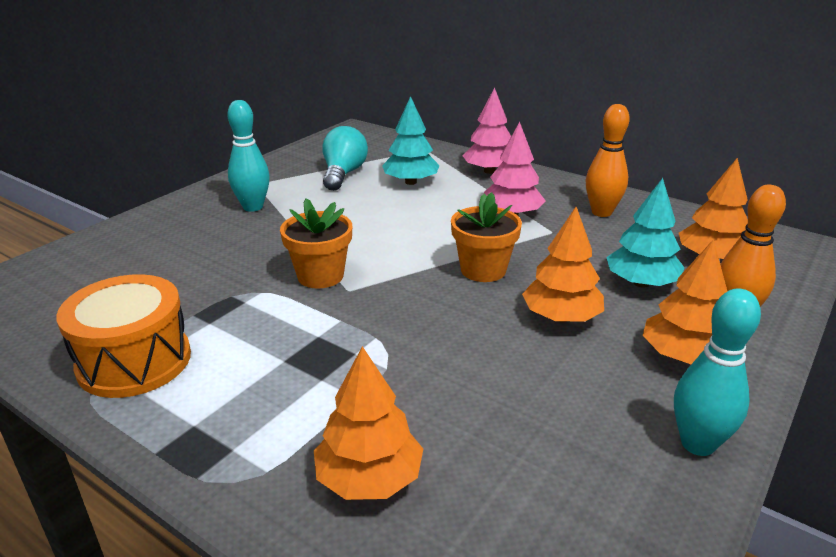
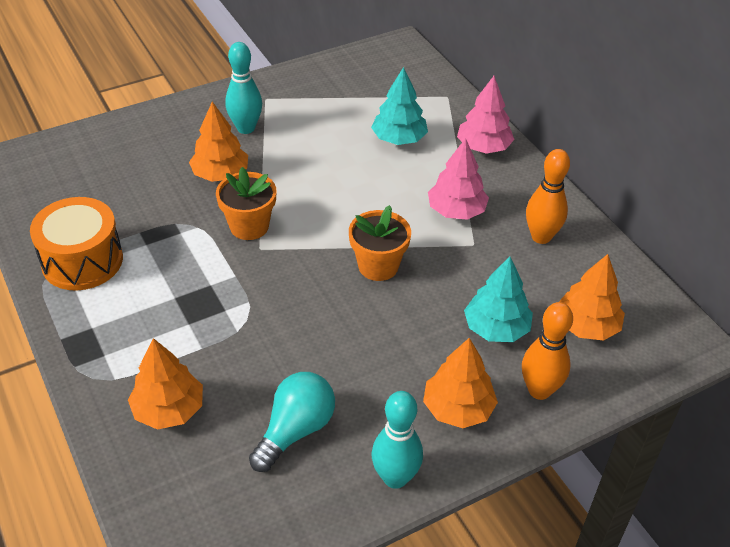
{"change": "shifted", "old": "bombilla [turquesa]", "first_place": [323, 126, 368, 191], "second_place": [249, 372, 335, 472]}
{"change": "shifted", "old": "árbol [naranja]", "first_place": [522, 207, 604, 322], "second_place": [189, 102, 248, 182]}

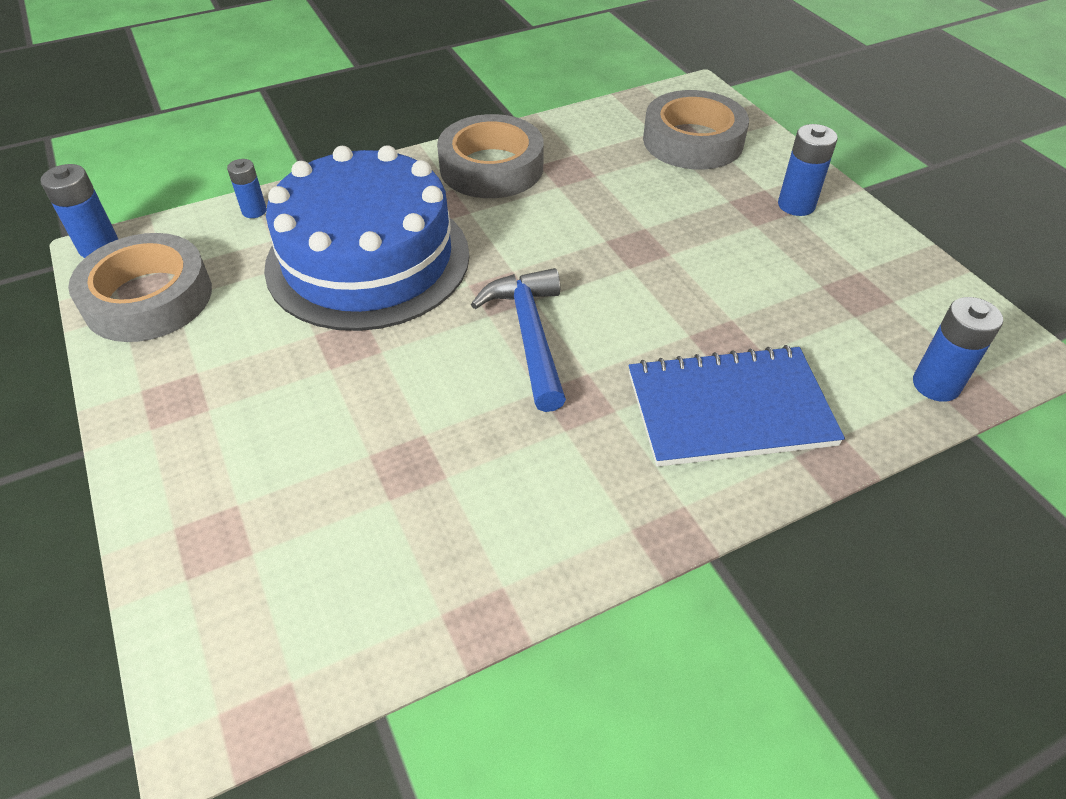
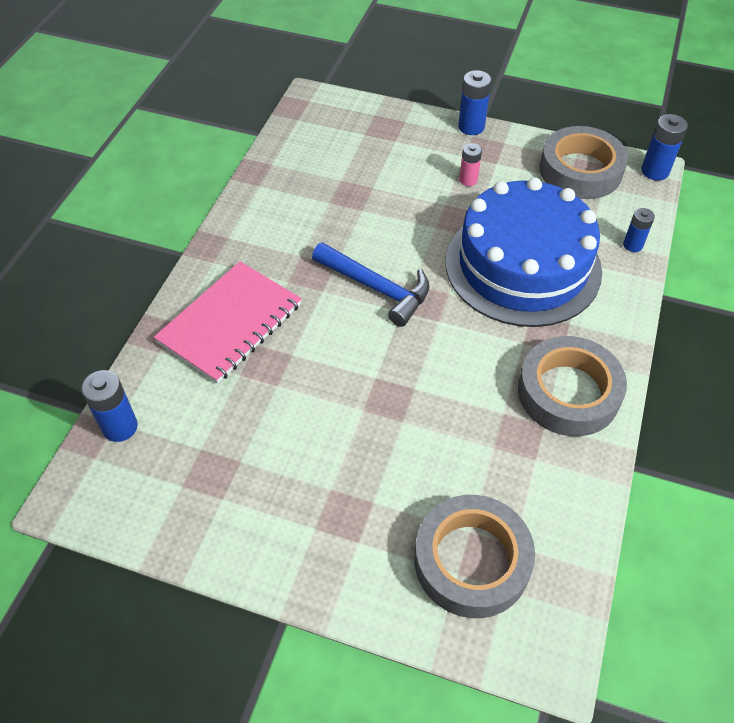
{"change": "new", "new": "pila [rosa]", "second_place": [459, 143, 482, 186]}
{"change": "shifted", "old": "pila [azul]", "first_place": [778, 124, 838, 216], "second_place": [458, 70, 491, 135]}
{"change": "repainted", "old": "cuaderno [azul]", "new": "cuaderno [rosa]", "first_place": [629, 345, 845, 467], "second_place": [154, 261, 302, 384]}

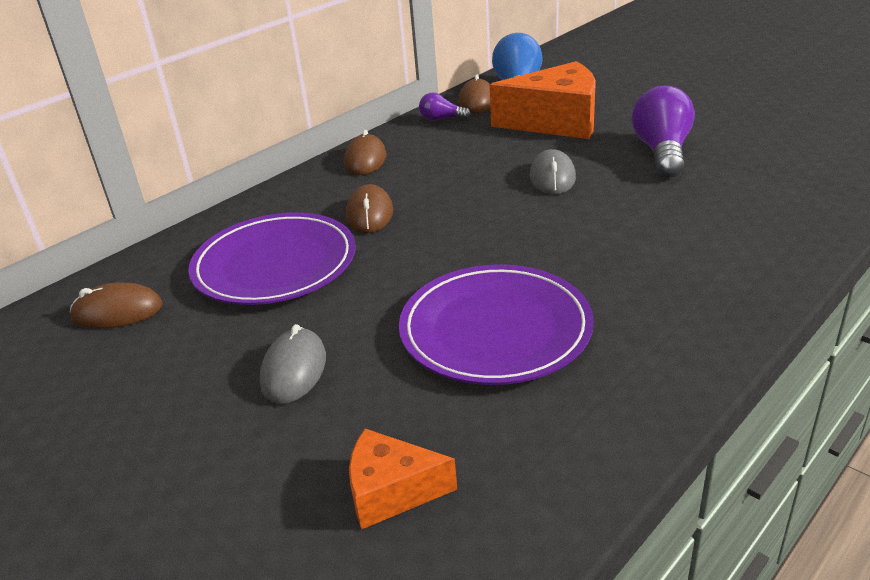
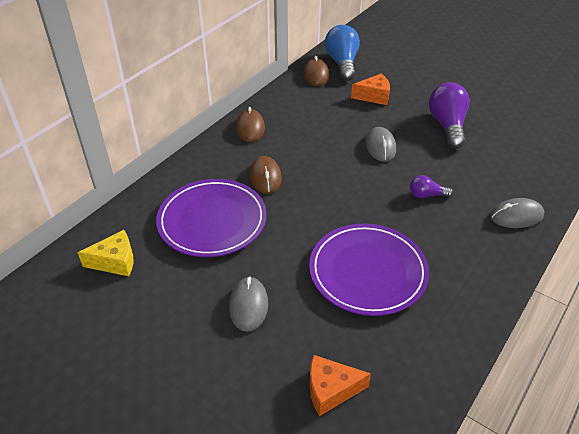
{"change": "new", "new": "ratón [gris]", "second_place": [490, 198, 545, 228]}
{"change": "shifted", "old": "bombilla [morado]", "first_place": [419, 92, 471, 121], "second_place": [410, 175, 453, 198]}
{"change": "swapped", "old": "ratón [marrón]", "new": "queso [amarillo]", "first_place": [70, 282, 162, 329], "second_place": [78, 230, 134, 276]}
{"change": "scaled", "old": "queso [naranja]", "first_place": [490, 61, 596, 139], "second_place": [351, 73, 390, 105], "factor": 0.54}

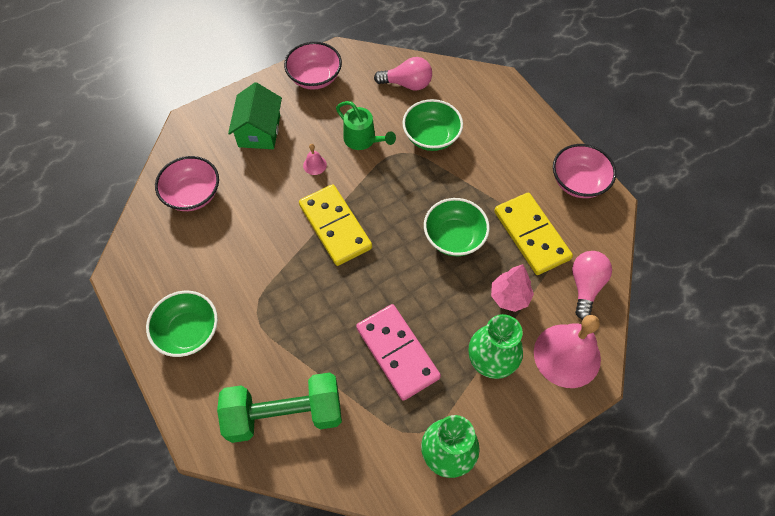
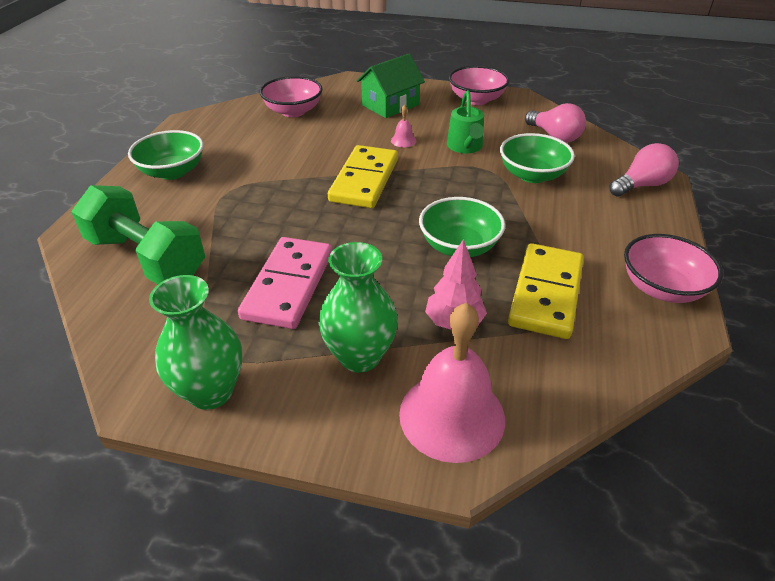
{"change": "shifted", "old": "bombilla [rosa]", "first_place": [572, 251, 612, 320], "second_place": [609, 143, 679, 197]}

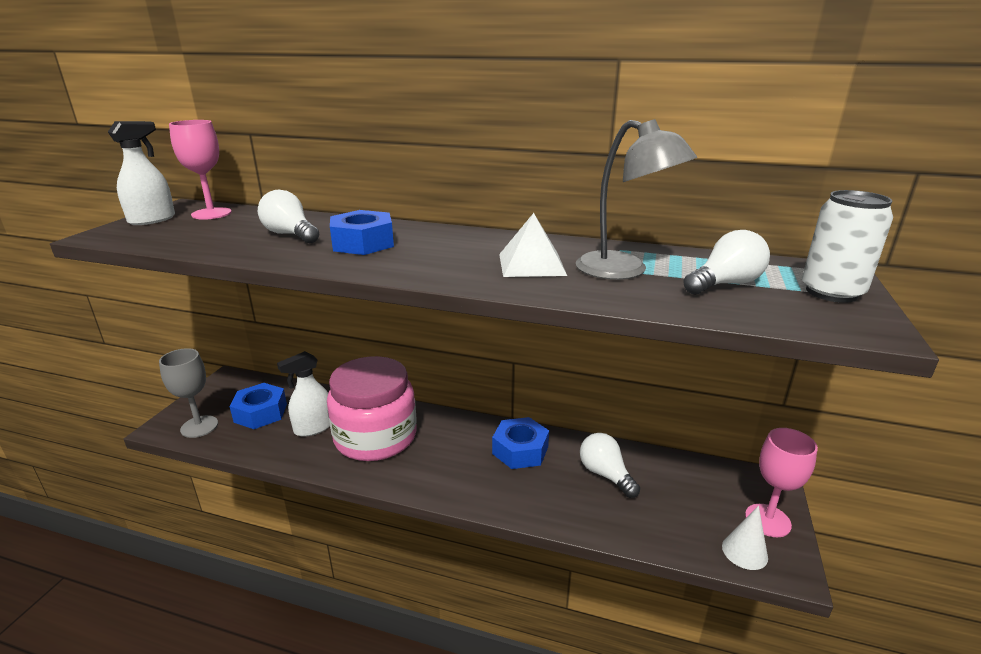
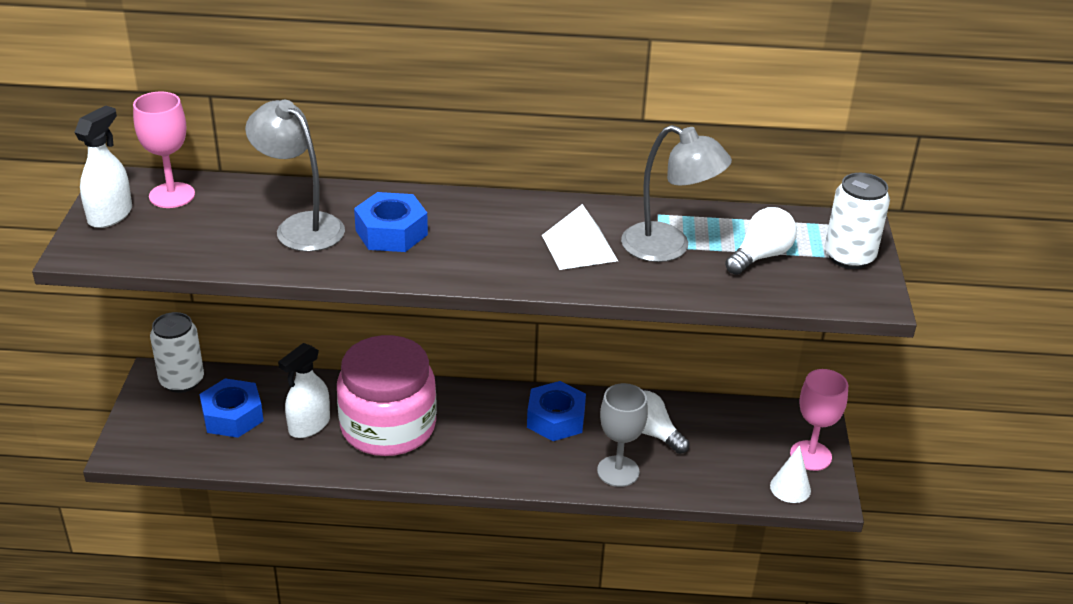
{"change": "new", "new": "lata [blanco]", "second_place": [150, 312, 204, 393]}
{"change": "shifted", "old": "copa [gris]", "first_place": [159, 348, 218, 438], "second_place": [597, 383, 648, 487]}
{"change": "swapped", "old": "bombilla [blanco]", "new": "lámpara [gris]", "first_place": [258, 190, 319, 243], "second_place": [245, 100, 345, 252]}

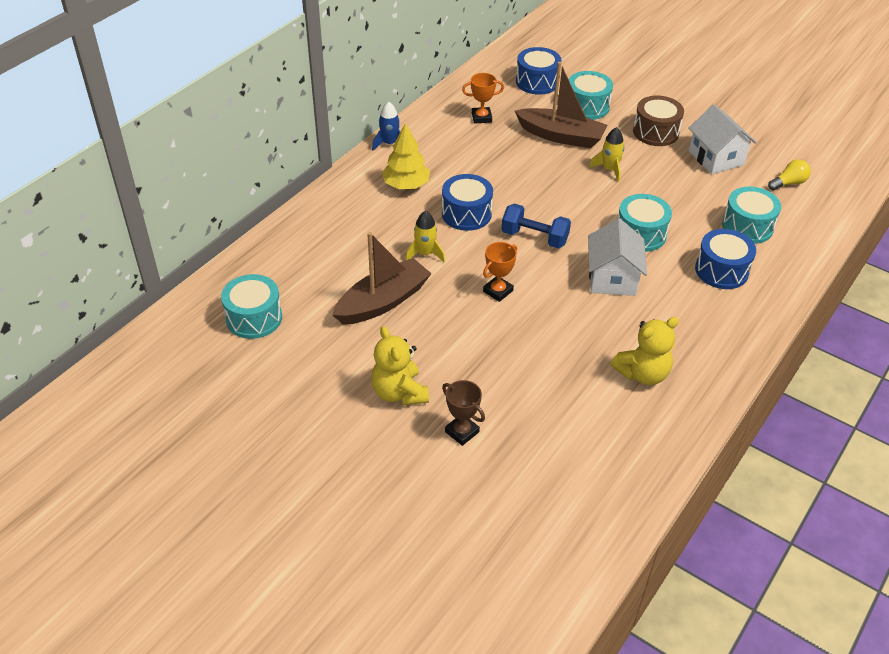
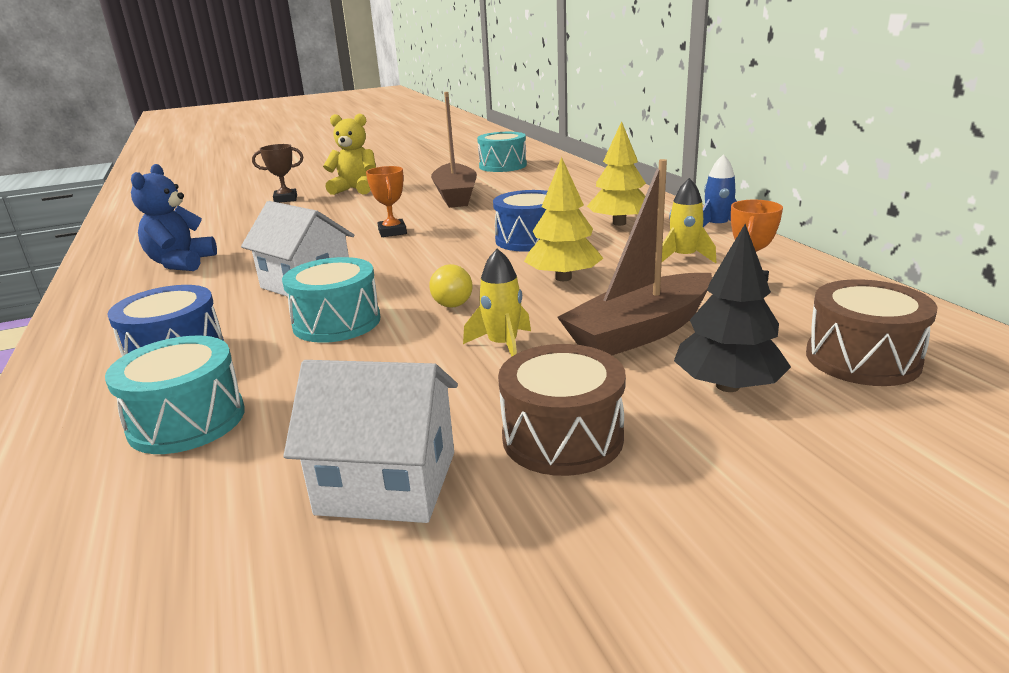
{"change": "gone", "old": "mancuerna [azul]", "first_place": [501, 204, 571, 249]}
{"change": "new", "new": "árbol [amarillo]", "second_place": [524, 157, 603, 281]}
{"change": "shifted", "old": "cohete [amarillo]", "first_place": [405, 211, 445, 263], "second_place": [662, 178, 716, 263]}
{"change": "shifted", "old": "bombilla [amarillo]", "first_place": [768, 159, 811, 190], "second_place": [429, 264, 473, 308]}
{"change": "swapped", "old": "tambor [turquesa]", "new": "árbol [negro]", "first_place": [569, 71, 613, 120], "second_place": [674, 224, 791, 392]}
{"change": "repainted", "old": "tambor [azul]", "new": "tambor [marrón]", "first_place": [516, 47, 561, 95], "second_place": [806, 279, 938, 386]}
{"change": "repainted", "old": "osito [amarillo]", "new": "osito [azul]", "first_place": [611, 317, 679, 385], "second_place": [131, 164, 217, 271]}

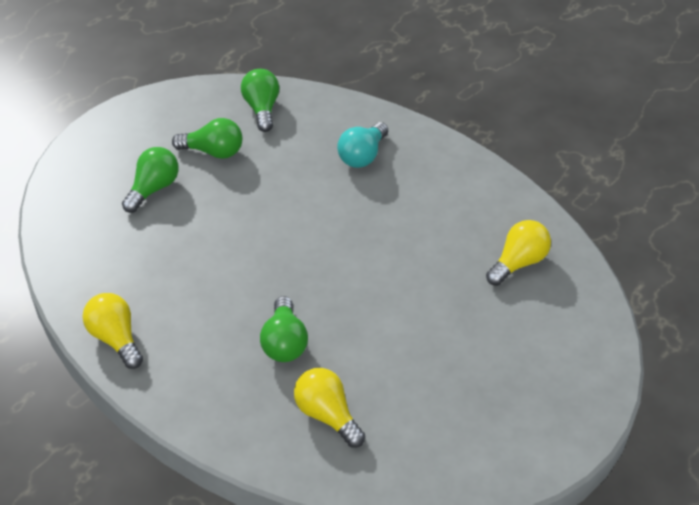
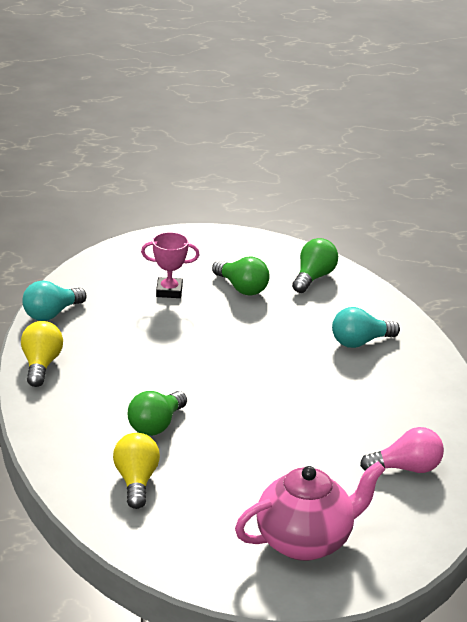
{"change": "new", "new": "bombilla [turquesa]", "second_place": [22, 280, 86, 321]}
{"change": "new", "new": "tetera [rosa]", "second_place": [235, 461, 386, 561]}
{"change": "swapped", "old": "bombilla [verde]", "new": "trofeo [rosa]", "first_place": [122, 147, 179, 213], "second_place": [141, 232, 200, 298]}
{"change": "repainted", "old": "bombilla [amarillo]", "new": "bombilla [rosa]", "first_place": [486, 220, 551, 286], "second_place": [360, 427, 444, 473]}

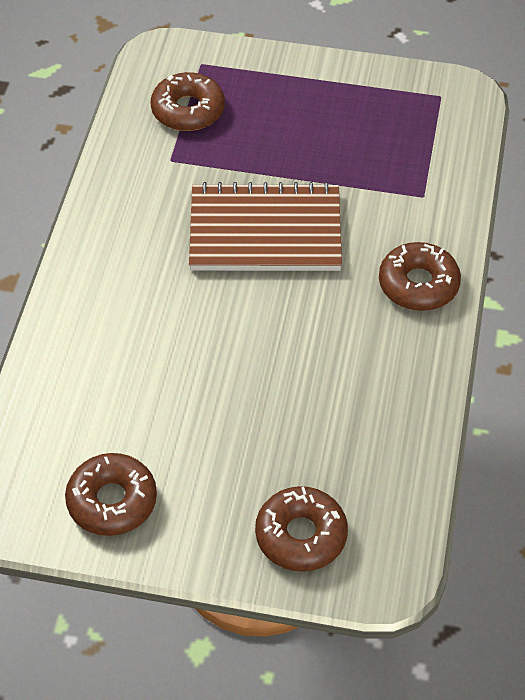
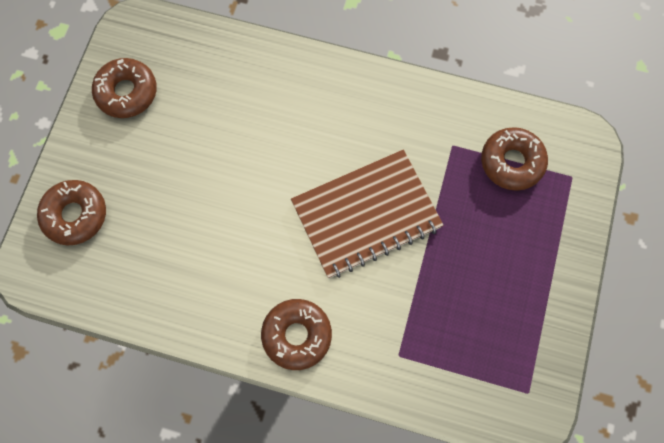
{"change": "rotated", "old": "cuaderno [marrón]", "first_place": [189, 182, 342, 271], "second_place": [291, 150, 443, 278], "degrees": 60}

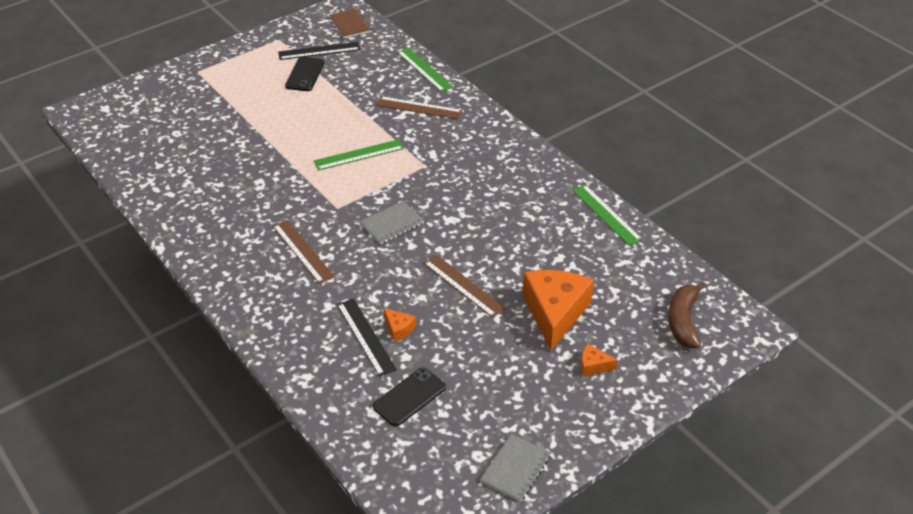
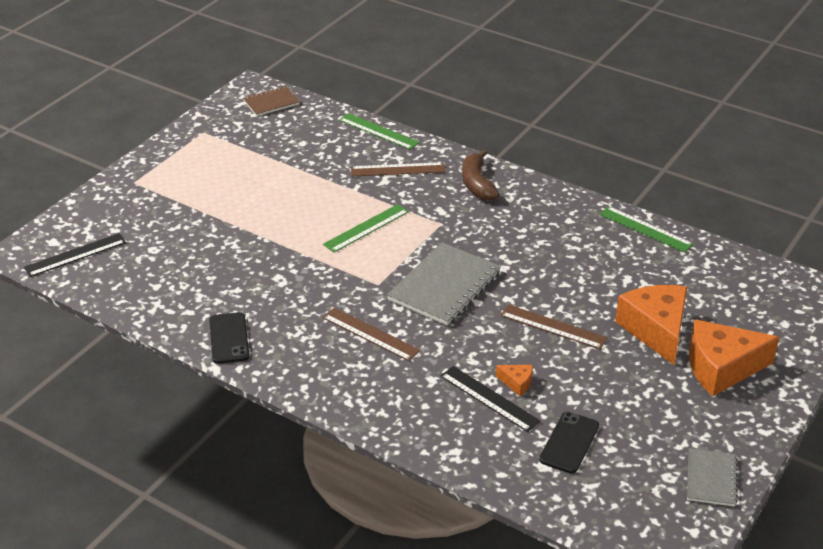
{"change": "shifted", "old": "regla [negro]", "first_place": [278, 42, 360, 60], "second_place": [24, 233, 126, 277]}
{"change": "shifted", "old": "móvil [negro]", "first_place": [285, 57, 324, 91], "second_place": [209, 312, 249, 364]}
{"change": "shifted", "old": "plátano [marrón]", "first_place": [668, 282, 707, 348], "second_place": [462, 150, 499, 201]}
{"change": "rotated", "old": "cuaderno [marrón]", "first_place": [329, 8, 372, 39], "second_place": [243, 86, 300, 116], "degrees": -75}
{"change": "scaled", "old": "cuaderno [gris]", "first_place": [360, 201, 424, 244], "second_place": [387, 242, 501, 325], "factor": 1.77}
{"change": "scaled", "old": "queso [naranja]", "first_place": [581, 344, 617, 376], "second_place": [689, 319, 779, 396], "factor": 2.34}

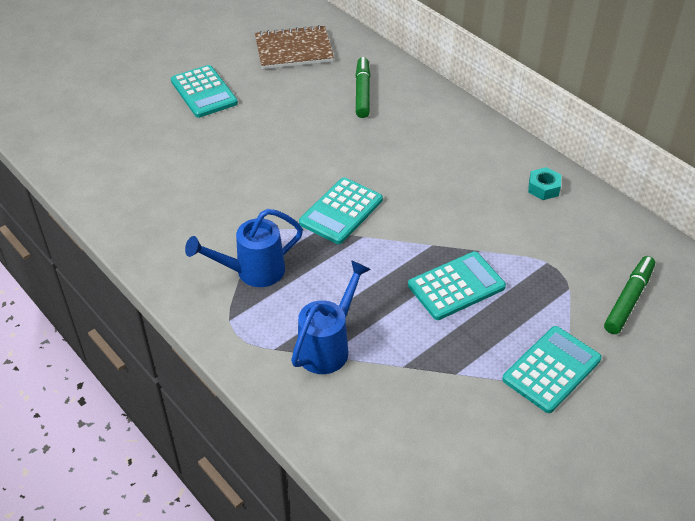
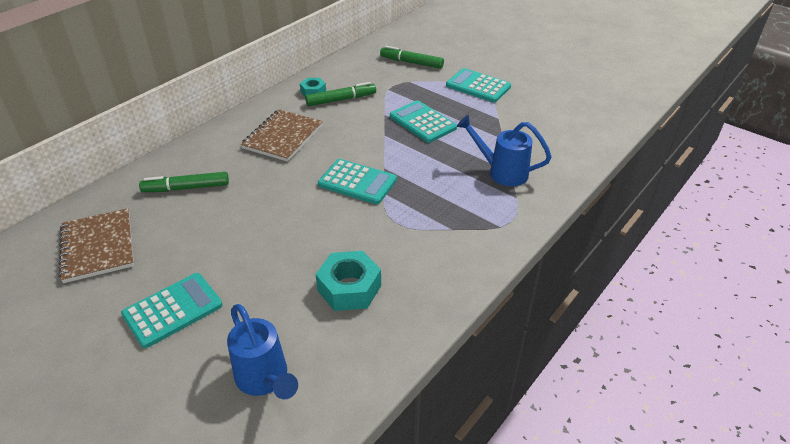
{"change": "new", "new": "cuaderno [marrón]", "second_place": [241, 109, 323, 162]}
{"change": "new", "new": "rotulador [verde]", "second_place": [305, 82, 376, 106]}
{"change": "new", "new": "tuerca [turquesa]", "second_place": [315, 251, 381, 311]}
{"change": "shifted", "old": "regadera [azul]", "first_place": [185, 209, 303, 287], "second_place": [227, 304, 298, 399]}

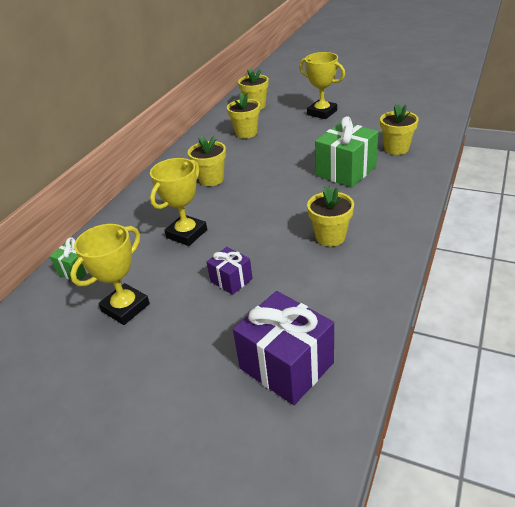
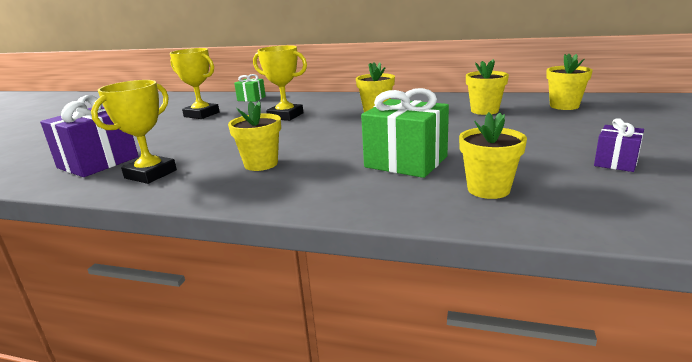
{"change": "shifted", "old": "regalo [morado]", "first_place": [207, 247, 253, 295], "second_place": [594, 118, 644, 172]}
{"change": "shifted", "old": "trofeo [amarillo]", "first_place": [299, 52, 345, 119], "second_place": [91, 80, 177, 184]}

